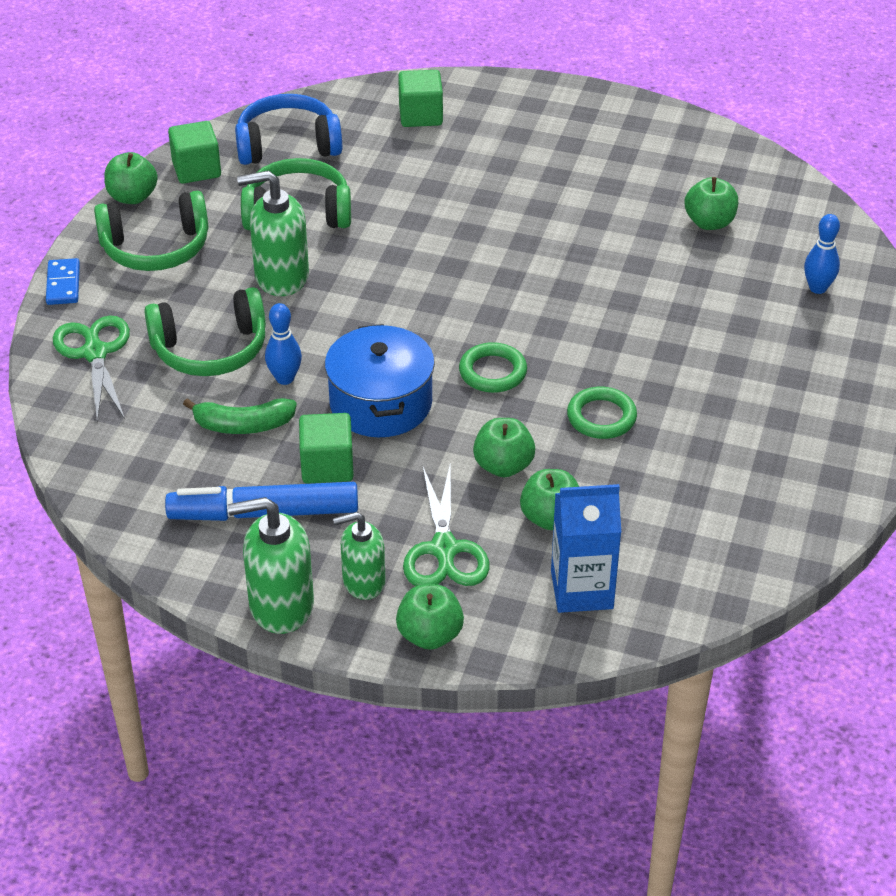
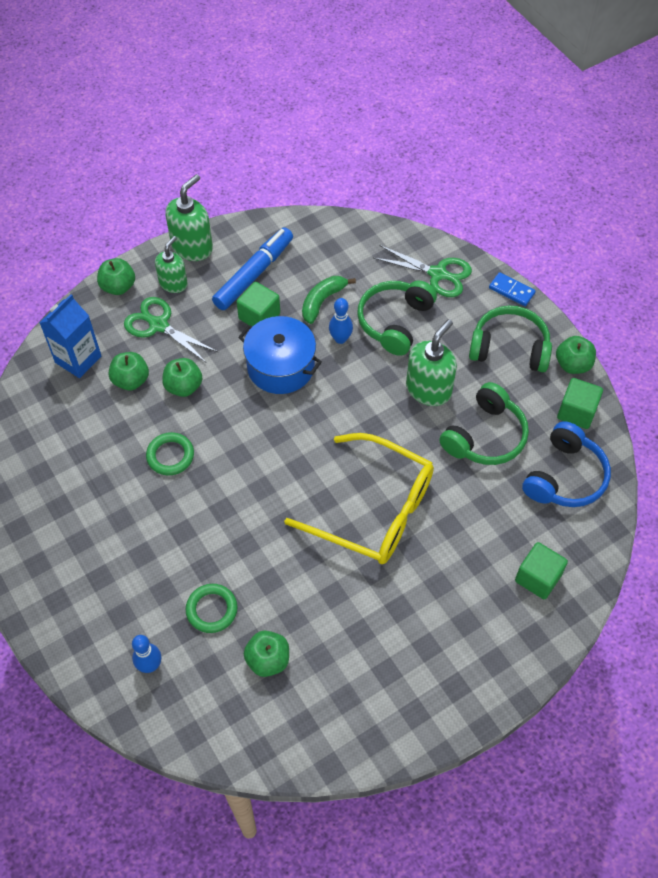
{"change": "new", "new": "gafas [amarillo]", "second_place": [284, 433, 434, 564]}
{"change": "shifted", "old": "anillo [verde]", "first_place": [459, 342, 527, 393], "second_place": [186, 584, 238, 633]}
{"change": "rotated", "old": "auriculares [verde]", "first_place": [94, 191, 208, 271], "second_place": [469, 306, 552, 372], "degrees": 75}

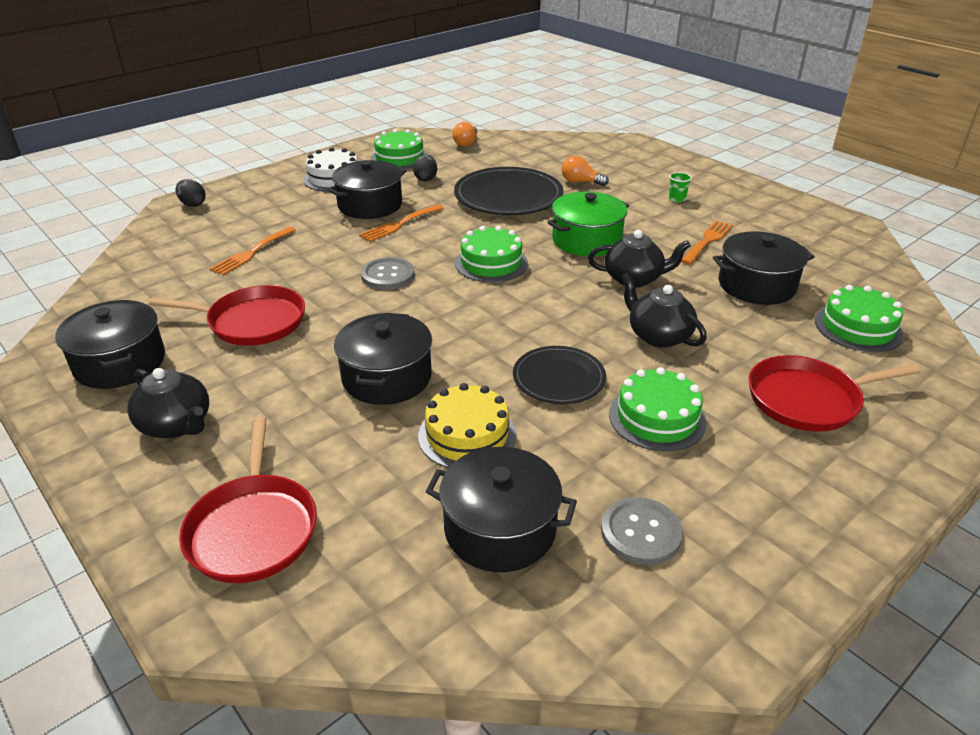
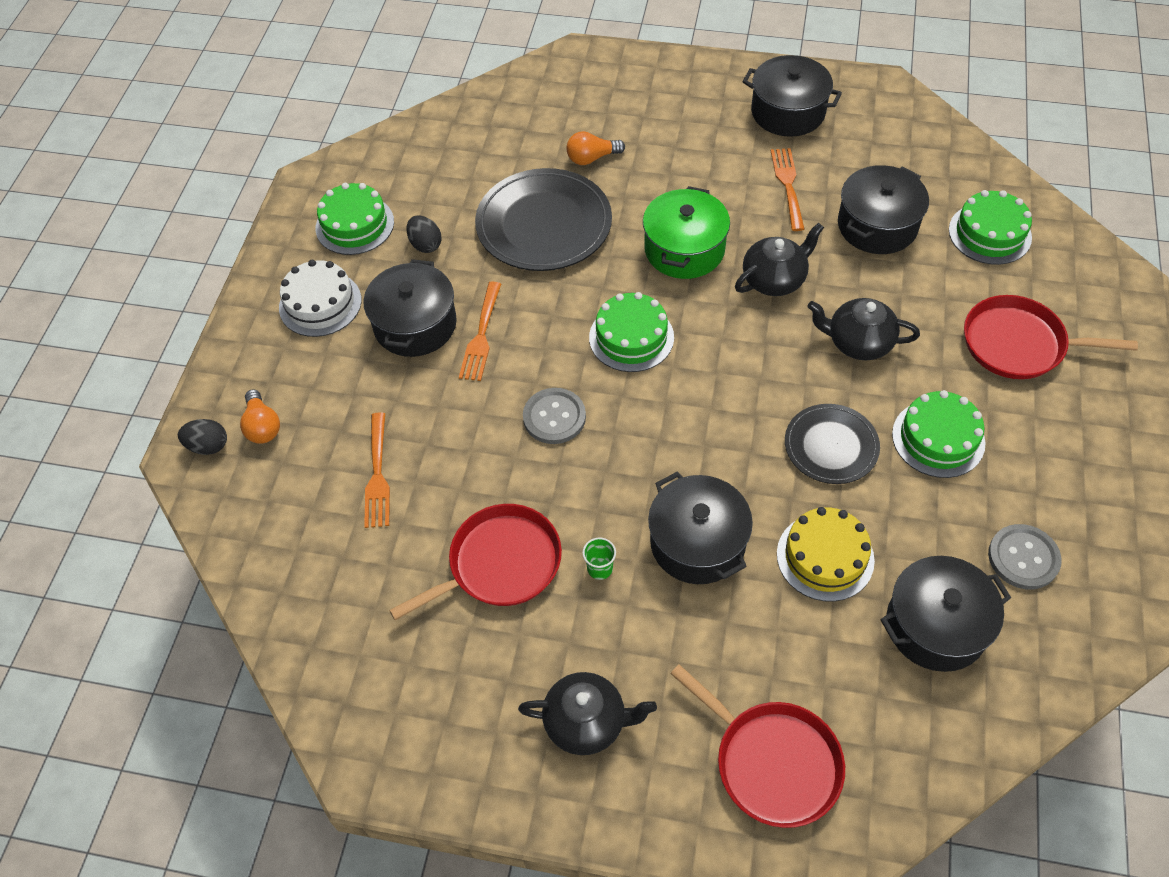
{"change": "shifted", "old": "olla [negro]", "first_place": [55, 300, 165, 389], "second_place": [743, 55, 842, 137]}
{"change": "shifted", "old": "bombilla [naranja]", "first_place": [452, 122, 477, 147], "second_place": [240, 389, 280, 444]}
{"change": "shifted", "old": "vaso [verde]", "first_place": [669, 172, 692, 202], "second_place": [582, 537, 616, 580]}
{"change": "rotated", "old": "sartén [rojo]", "first_place": [749, 355, 921, 432], "second_place": [964, 295, 1138, 379], "degrees": 60}

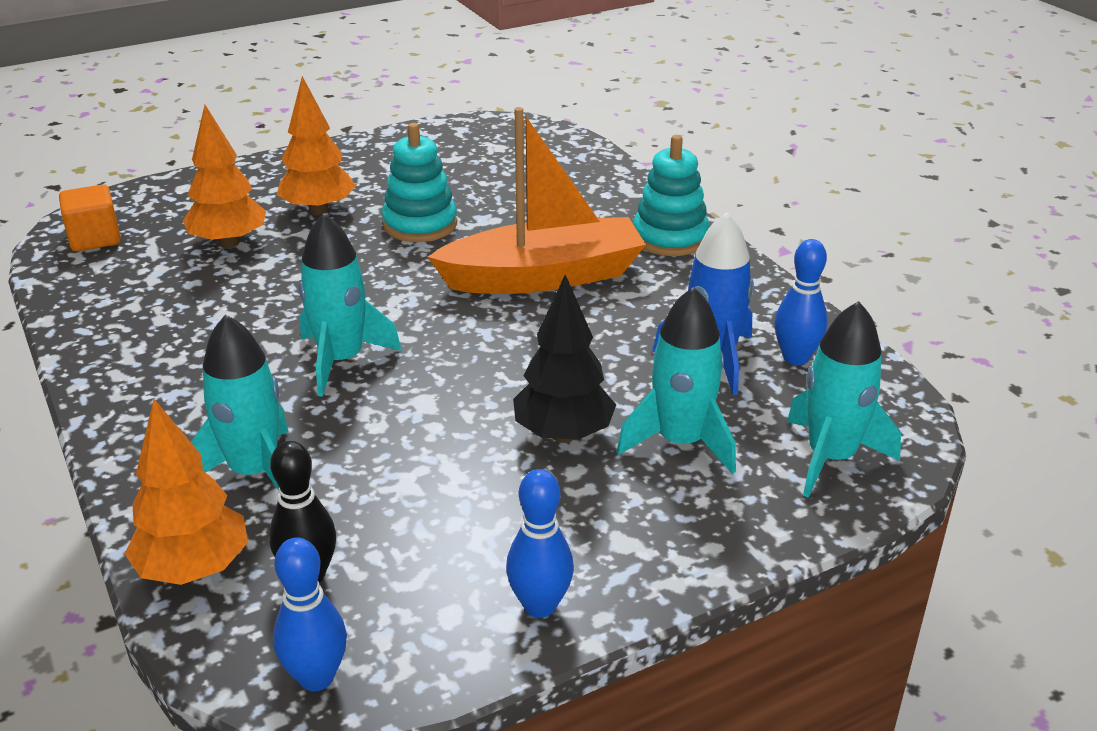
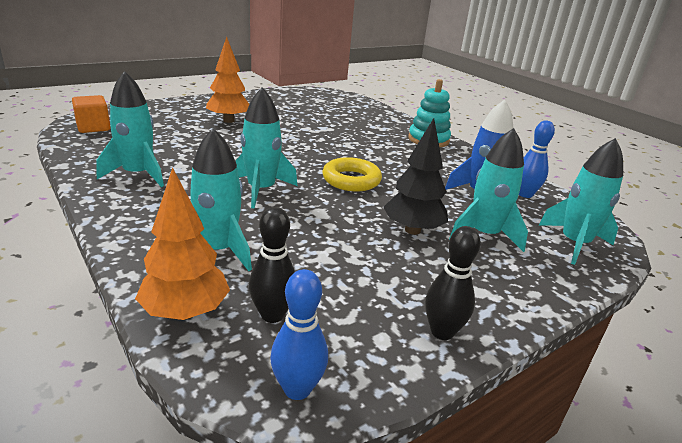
{"change": "gone", "old": "árbol [naranja]", "first_place": [183, 105, 266, 248]}
{"change": "gone", "old": "juguete apilable [turquesa]", "first_place": [382, 123, 457, 242]}
{"change": "gone", "old": "barco [naranja]", "first_place": [428, 107, 646, 294]}
{"change": "new", "new": "cohete [turquesa]", "second_place": [96, 71, 164, 187]}
{"change": "new", "new": "anillo [amarillo]", "second_place": [322, 157, 382, 191]}
{"change": "repainted", "old": "bolo [azul]", "new": "bolo [negro]", "first_place": [506, 469, 574, 618], "second_place": [425, 226, 481, 340]}

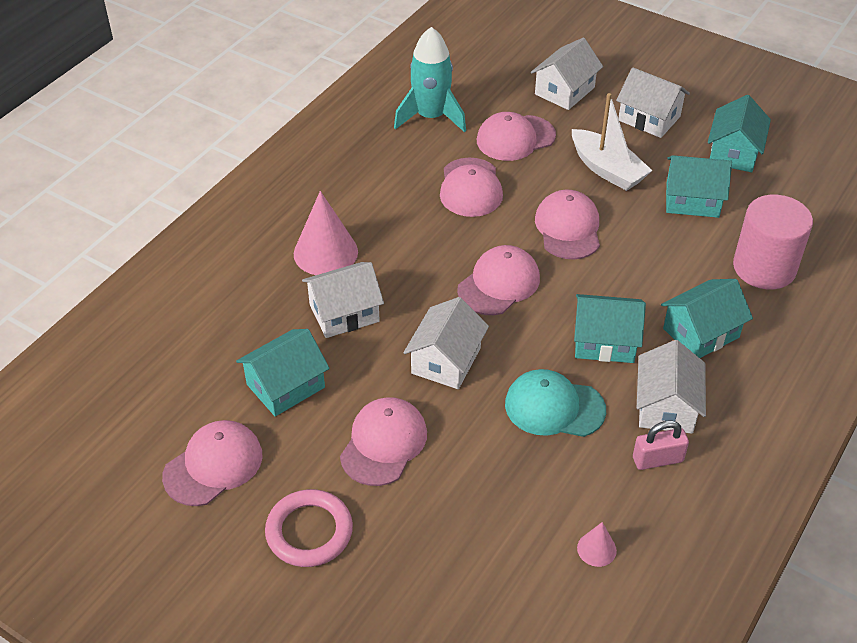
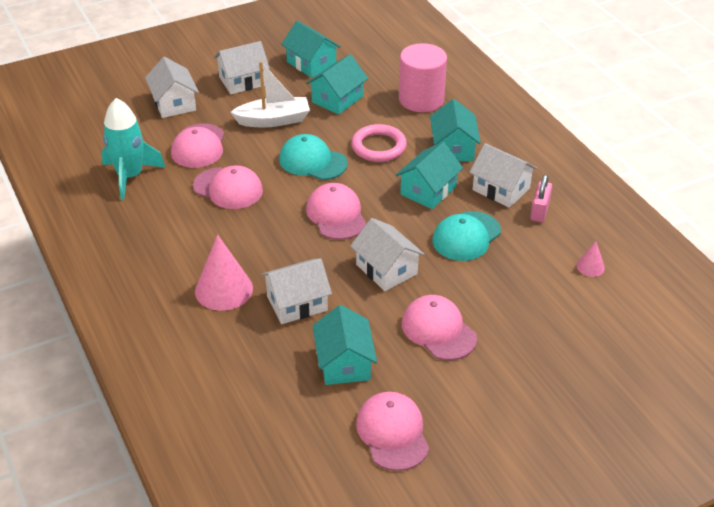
{"change": "shifted", "old": "anillo [rosa]", "first_place": [265, 489, 353, 567], "second_place": [351, 124, 407, 162]}
{"change": "repainted", "old": "gorra [rosa]", "new": "gorra [turquesa]", "first_place": [535, 190, 600, 259], "second_place": [279, 134, 348, 180]}
{"change": "rotated", "old": "casa [blanco]", "first_place": [302, 262, 384, 338], "second_place": [261, 258, 332, 324], "degrees": 60}

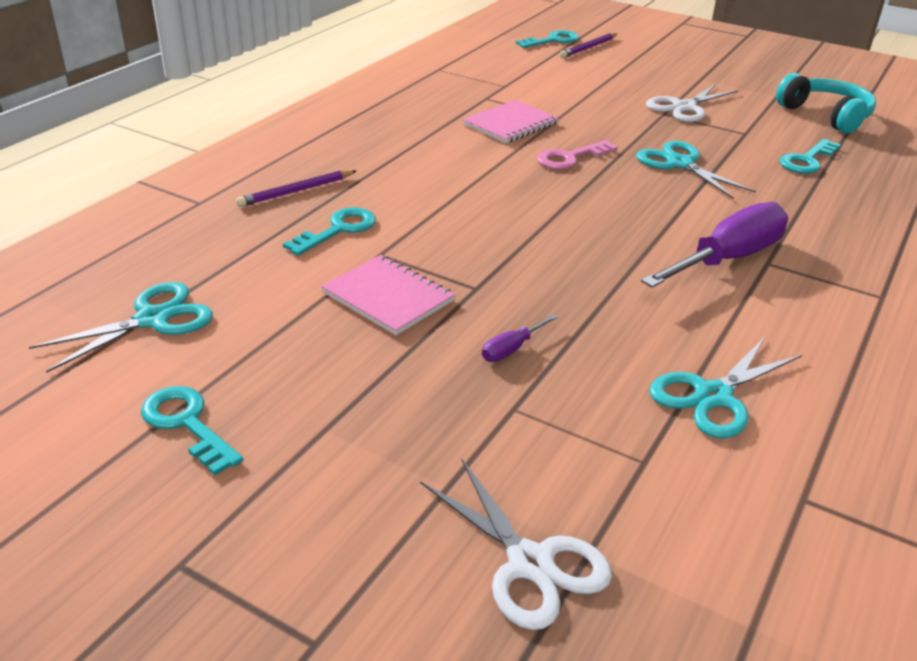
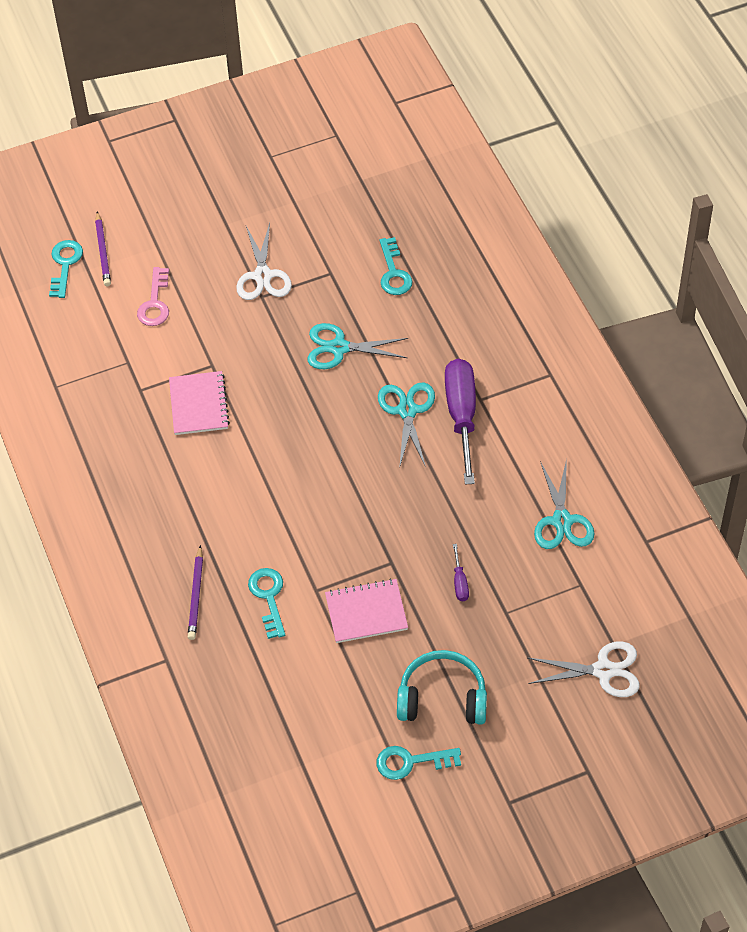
{"change": "shifted", "old": "tijeras [turquesa]", "first_place": [29, 282, 213, 373], "second_place": [378, 383, 435, 468]}
{"change": "shifted", "old": "llave [rosa]", "first_place": [537, 140, 618, 169], "second_place": [137, 267, 169, 326]}
{"change": "shifted", "old": "auriculares [turquesa]", "first_place": [776, 73, 876, 134], "second_place": [397, 650, 487, 725]}

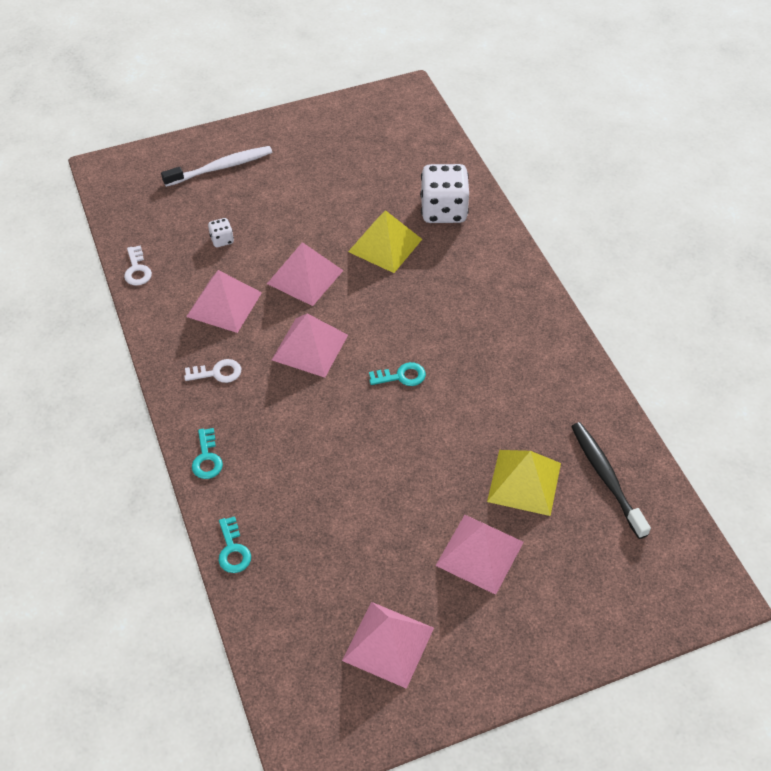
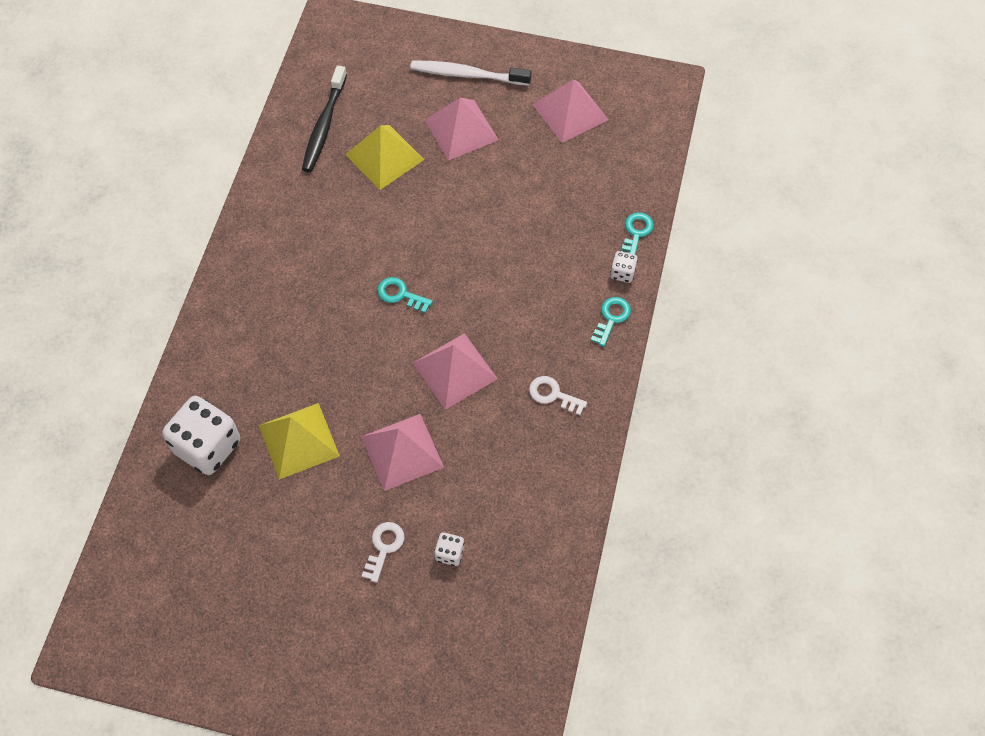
{"change": "gone", "old": "pirámide [rosa]", "first_place": [186, 270, 262, 333]}
{"change": "new", "new": "dado [blanco]", "second_place": [610, 251, 638, 283]}
{"change": "shifted", "old": "llave [blanco]", "first_place": [124, 245, 152, 286], "second_place": [362, 522, 404, 583]}
{"change": "shifted", "old": "cepillo de dientes [blanco]", "first_place": [161, 146, 272, 187], "second_place": [410, 61, 531, 86]}

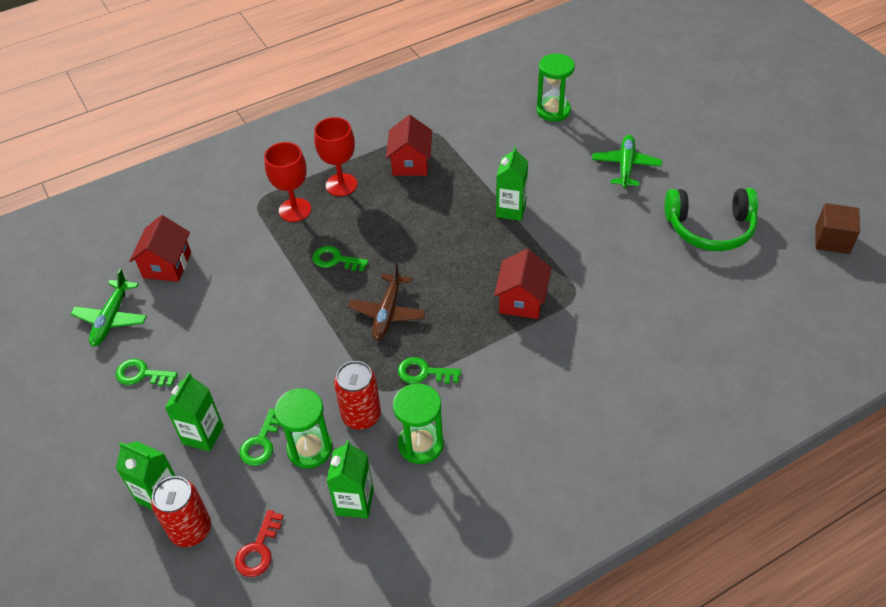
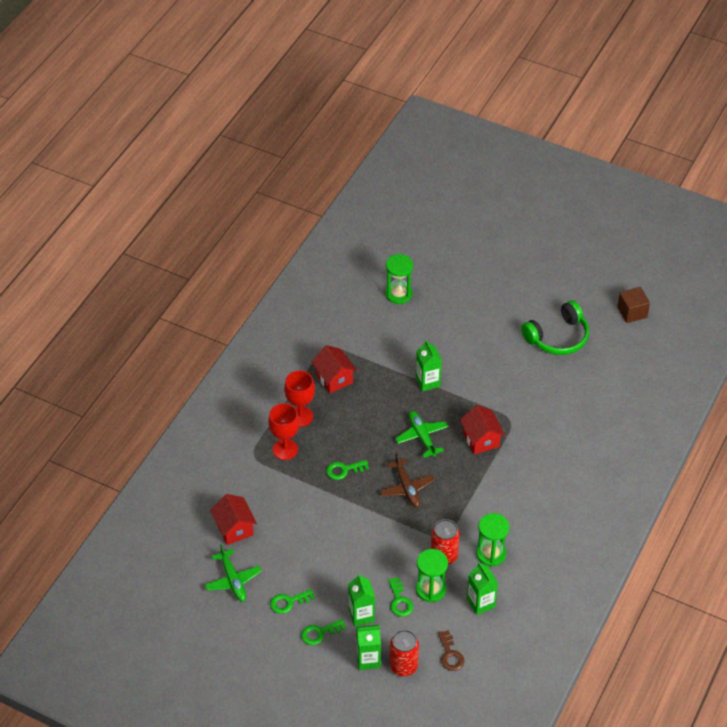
{"change": "shifted", "old": "llave [verde]", "first_place": [398, 357, 461, 384], "second_place": [301, 619, 346, 645]}
{"change": "shifted", "old": "avión [verde]", "first_place": [592, 135, 662, 188], "second_place": [395, 411, 448, 458]}
{"change": "repainted", "old": "llave [rojo]", "new": "llave [marrón]", "first_place": [235, 510, 283, 577], "second_place": [438, 630, 464, 671]}

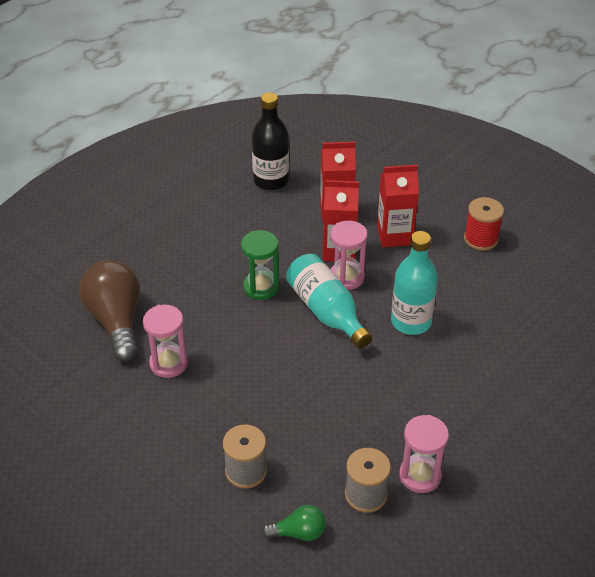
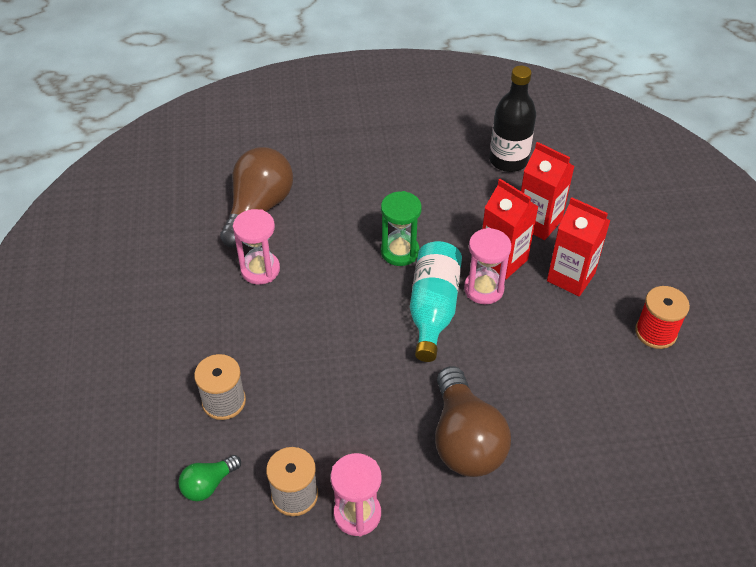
{"change": "gone", "old": "botella [turquesa]", "first_place": [391, 231, 438, 335]}
{"change": "new", "new": "bombilla [marrón]", "second_place": [435, 366, 511, 477]}
{"change": "rotated", "old": "bombilla [verde]", "first_place": [262, 505, 326, 541], "second_place": [178, 455, 241, 501], "degrees": 105}

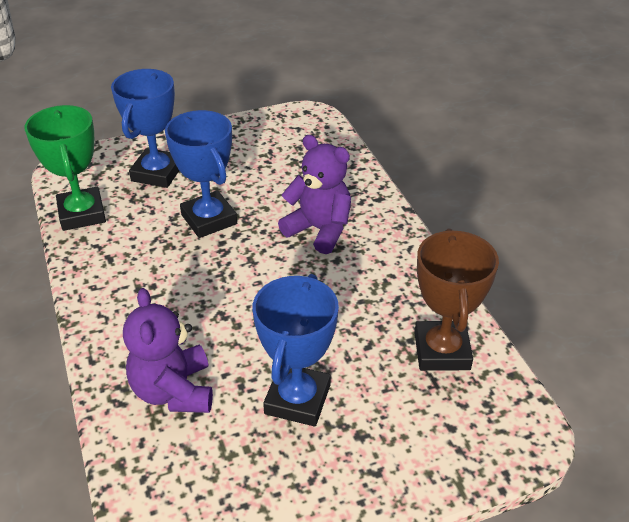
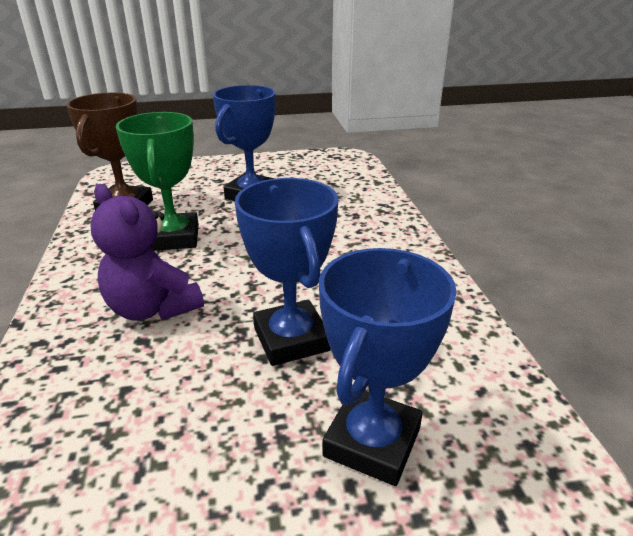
{"change": "gone", "old": "osito [morado]", "first_place": [123, 288, 213, 413]}
{"change": "shifted", "old": "trofeo [verde]", "first_place": [24, 105, 106, 231], "second_place": [116, 112, 199, 251]}

